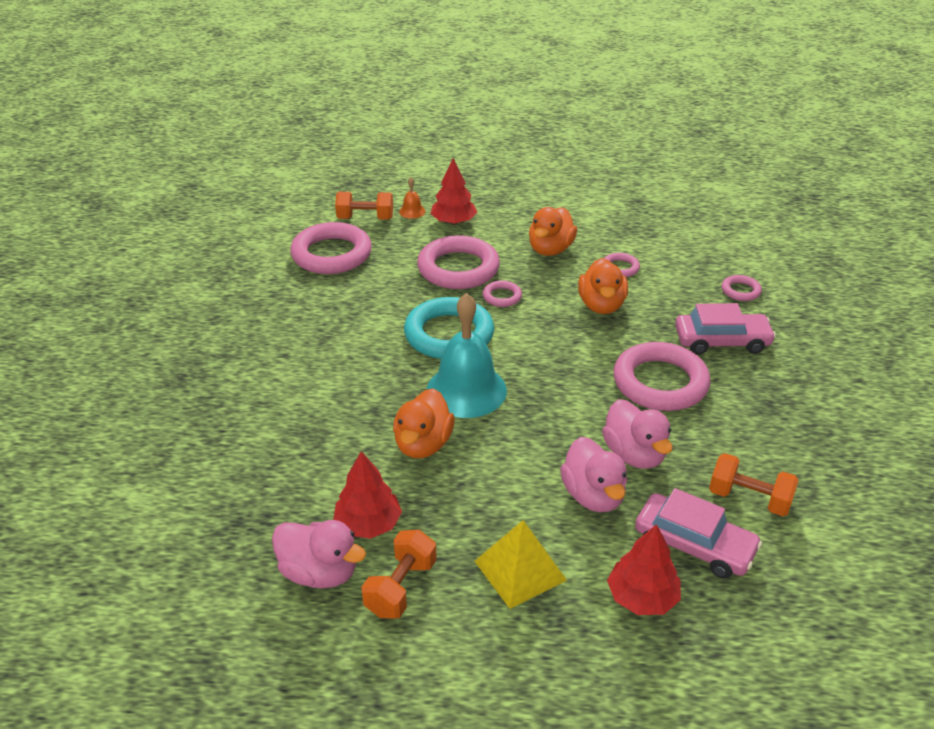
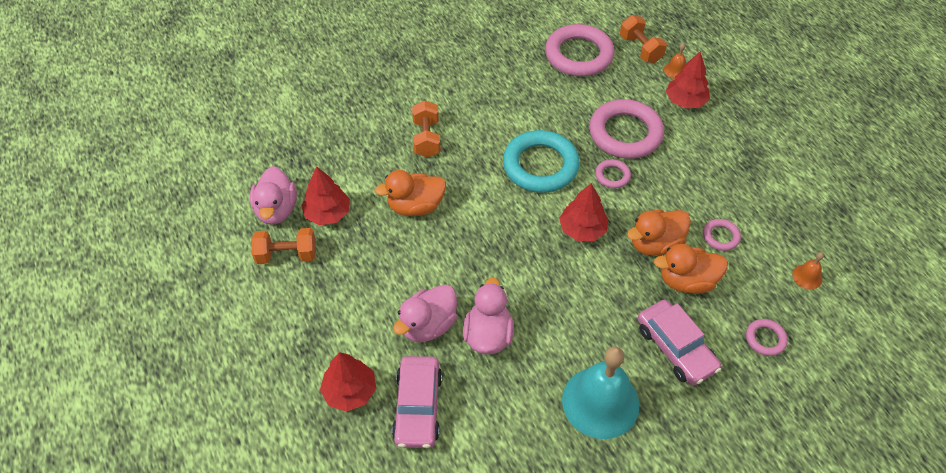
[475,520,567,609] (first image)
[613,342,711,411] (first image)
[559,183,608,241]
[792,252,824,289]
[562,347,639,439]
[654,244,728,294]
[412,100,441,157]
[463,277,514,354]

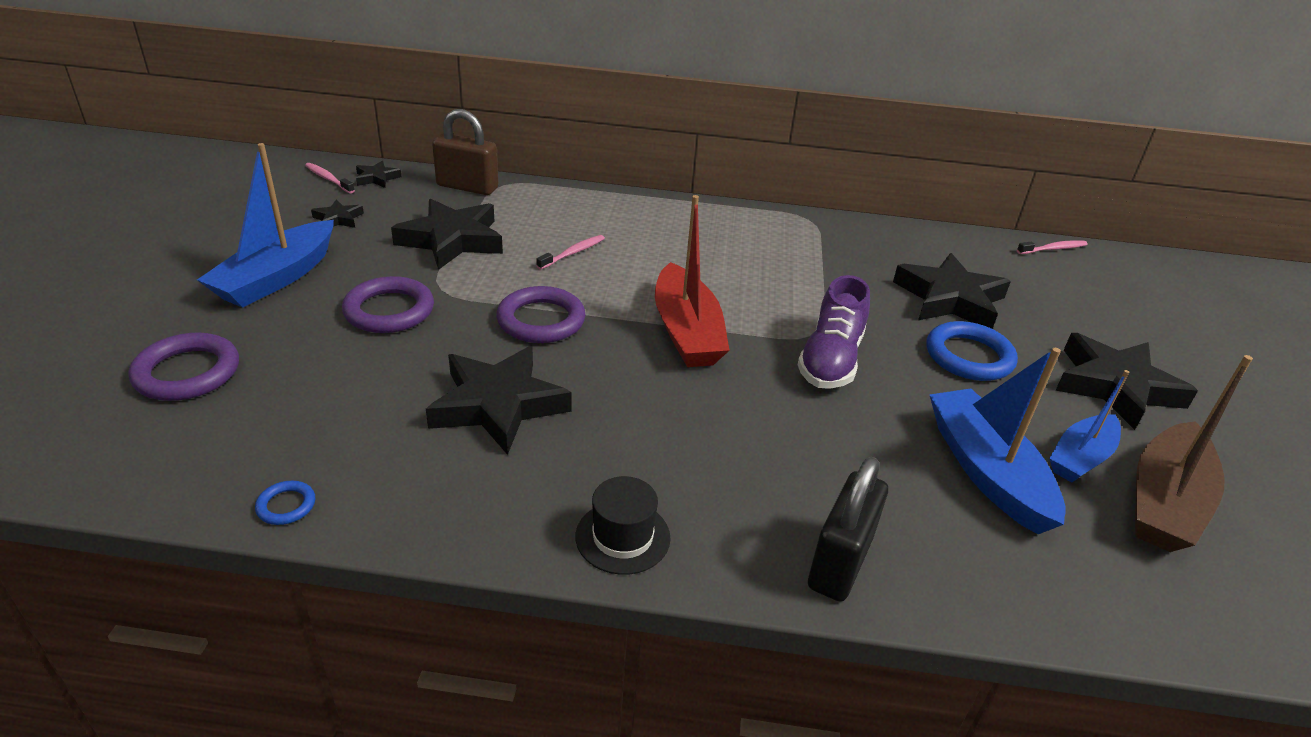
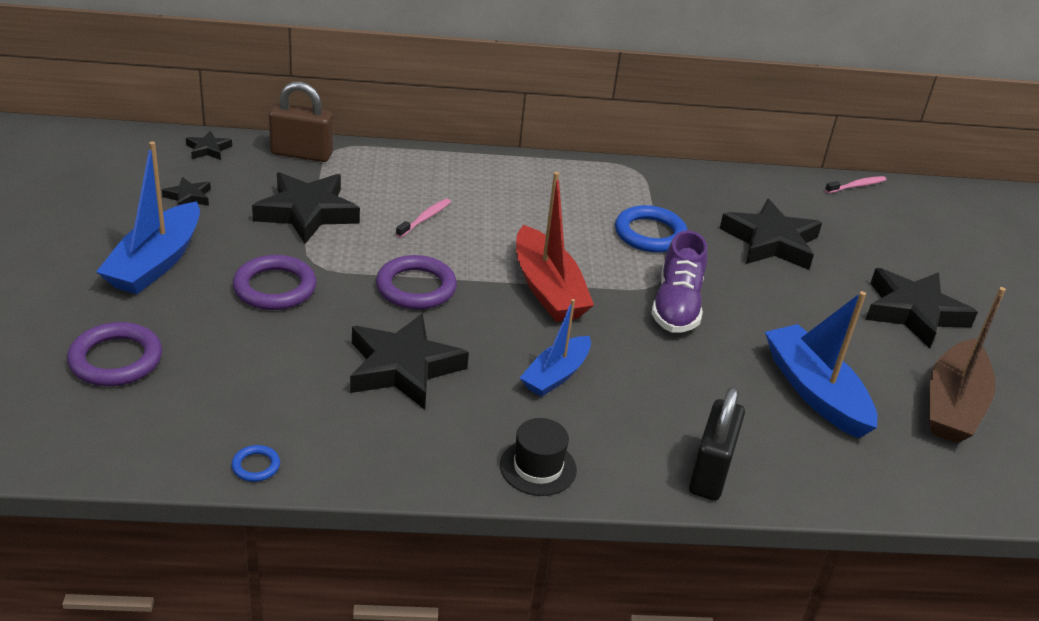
[305,163,355,193] (first image)
[615,205,687,253]
[520,299,591,397]

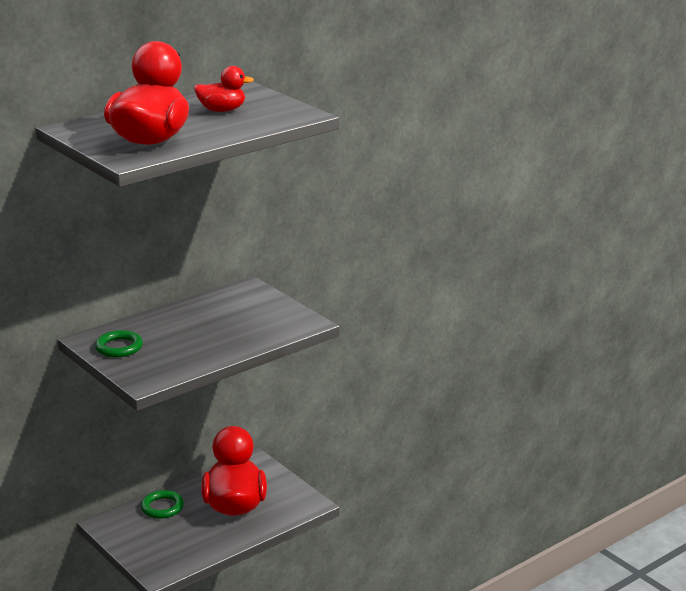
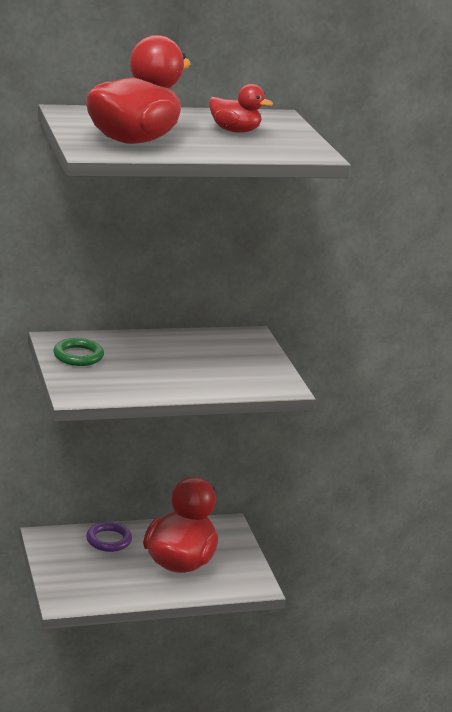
[86,522,132,552]

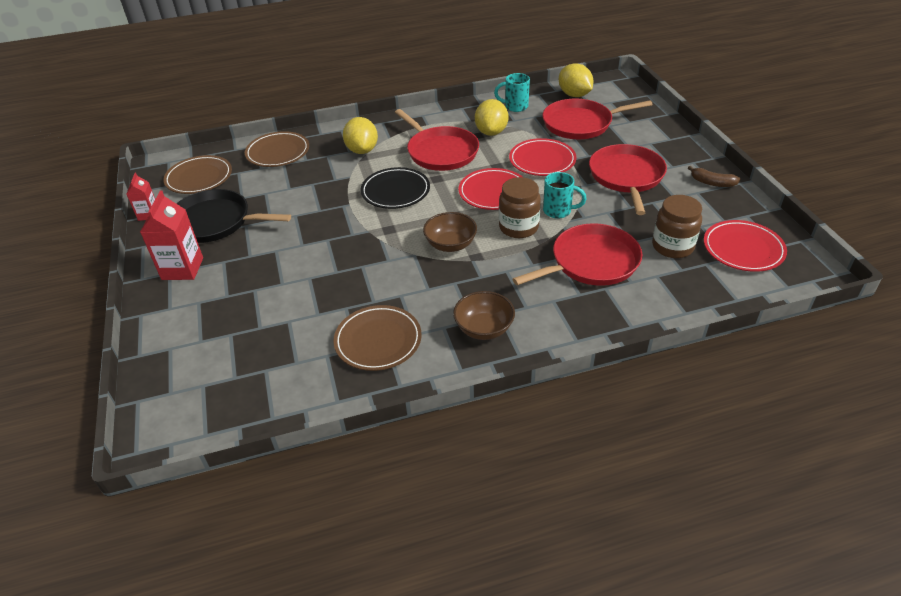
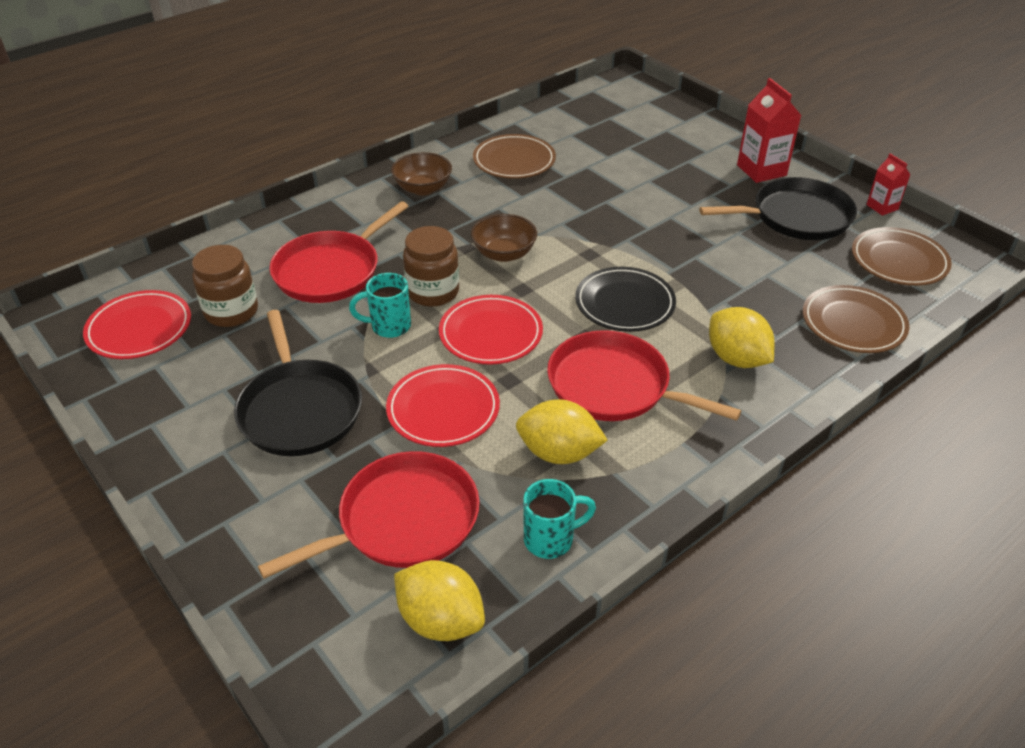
[688,166,740,187] (first image)
[234,310,362,456]
[516,399,608,464]

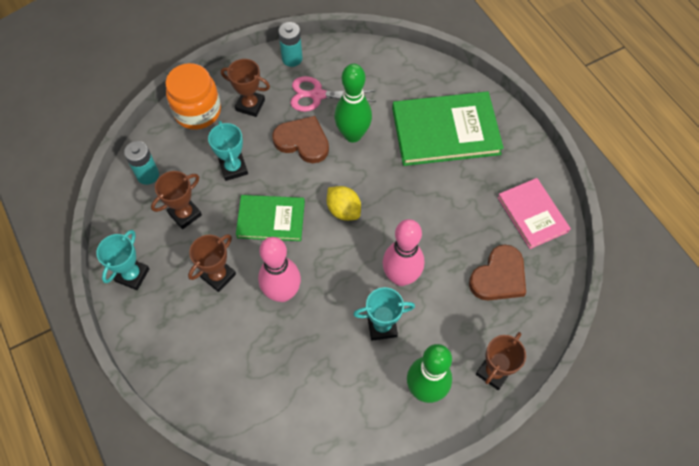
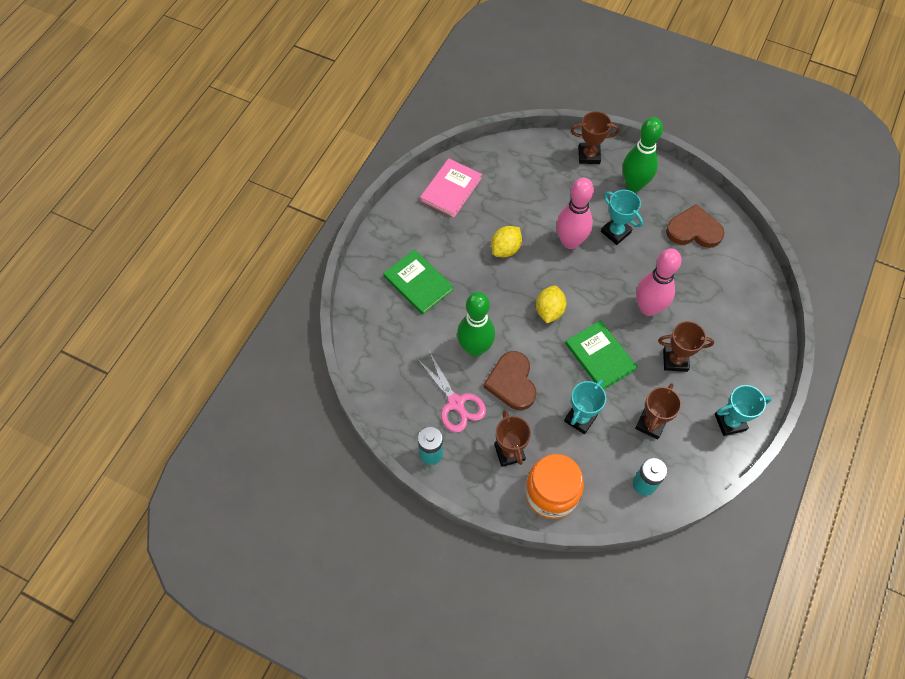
[491,226,522,257]
[666,204,725,248]
[635,383,682,440]
[383,249,454,315]

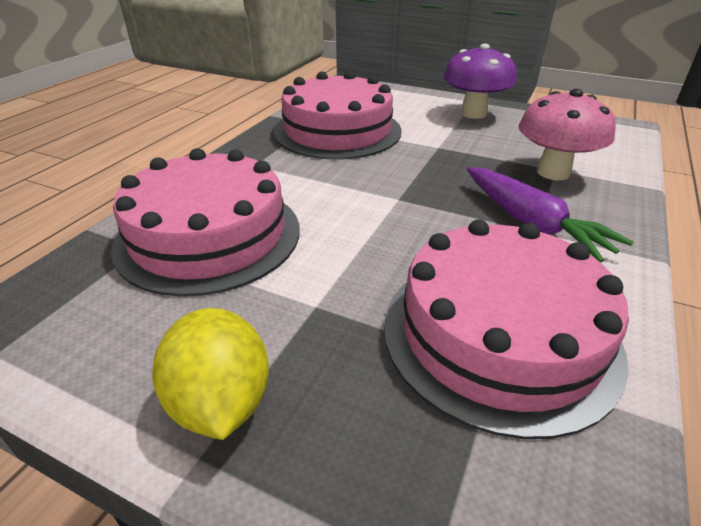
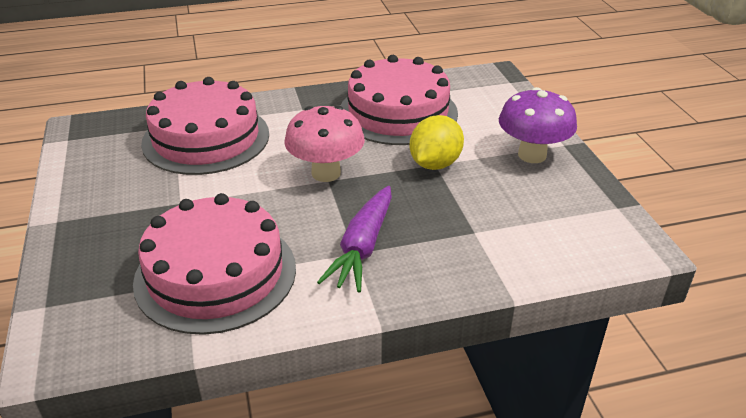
[409,115,464,170]
[284,105,365,182]

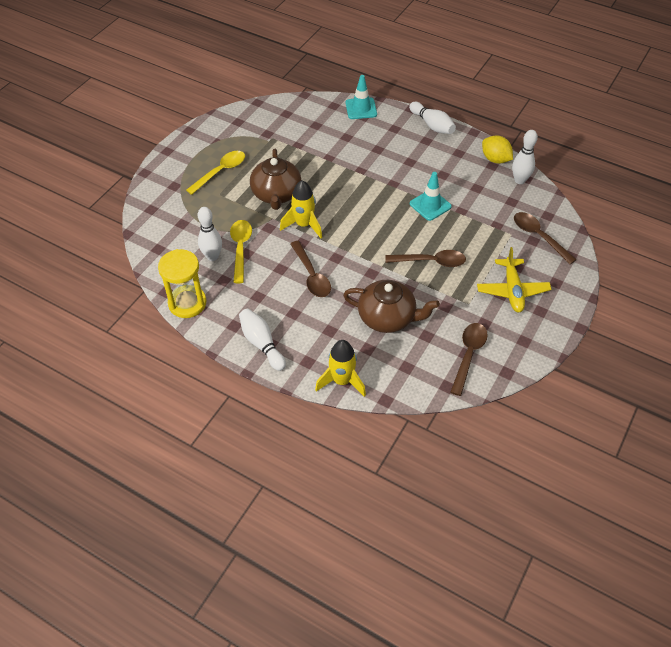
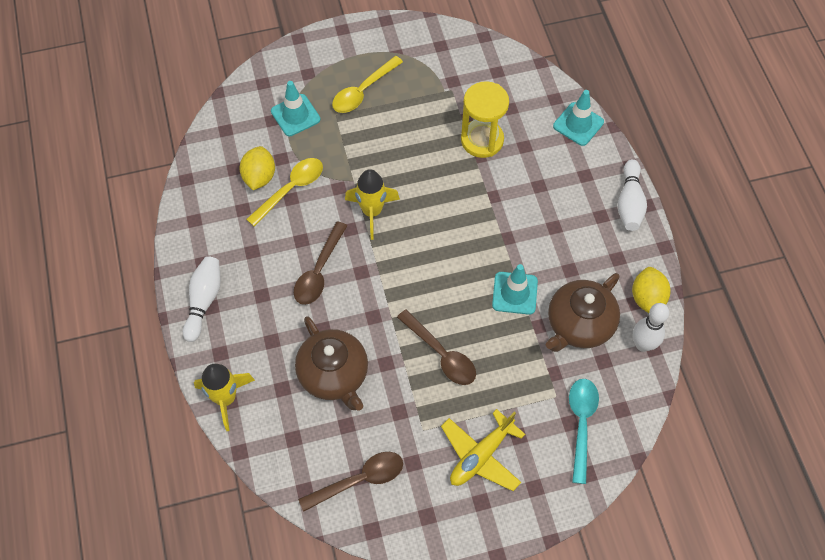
[271,81,320,136]
[461,81,509,158]
[546,273,620,352]
[239,146,275,190]
[569,379,599,484]
[332,56,403,113]

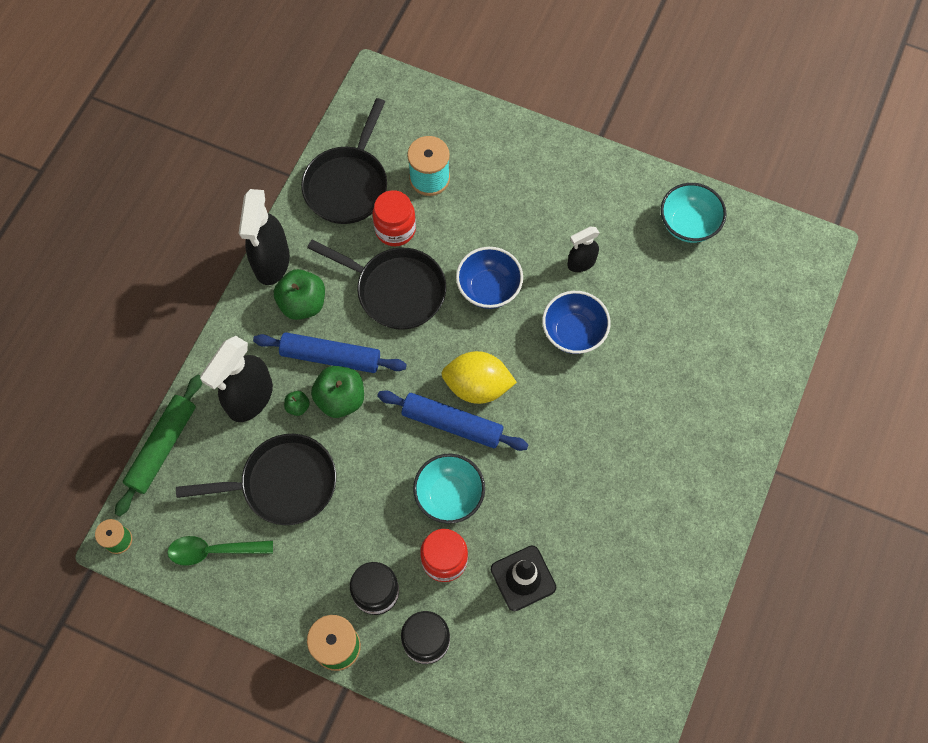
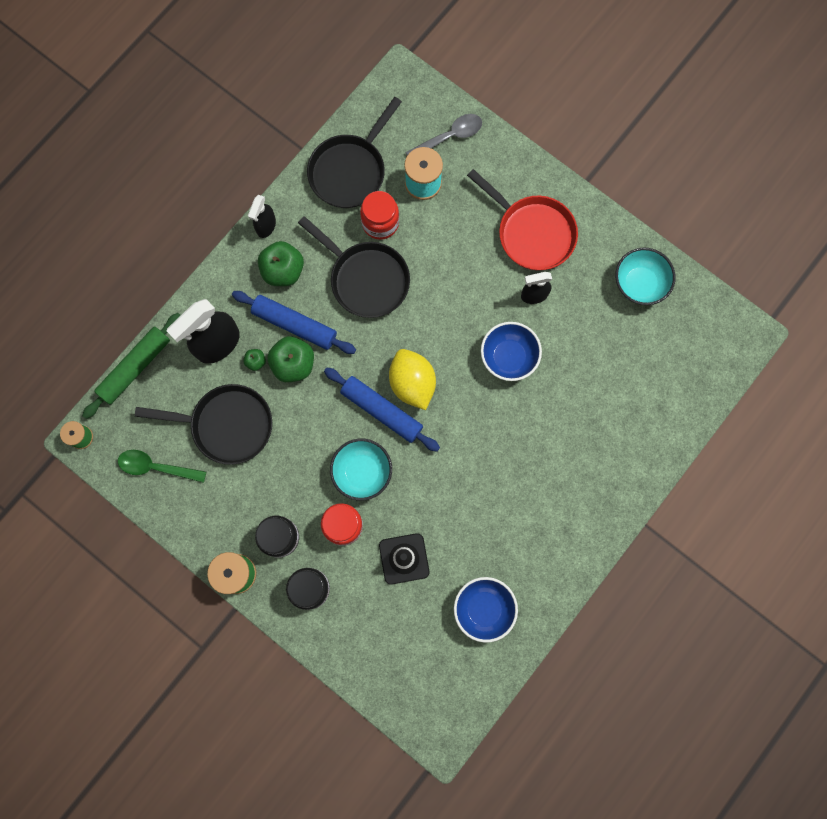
[405,114,482,155]
[467,169,578,270]
[454,577,518,643]
[389,349,436,410]
[248,195,276,238]

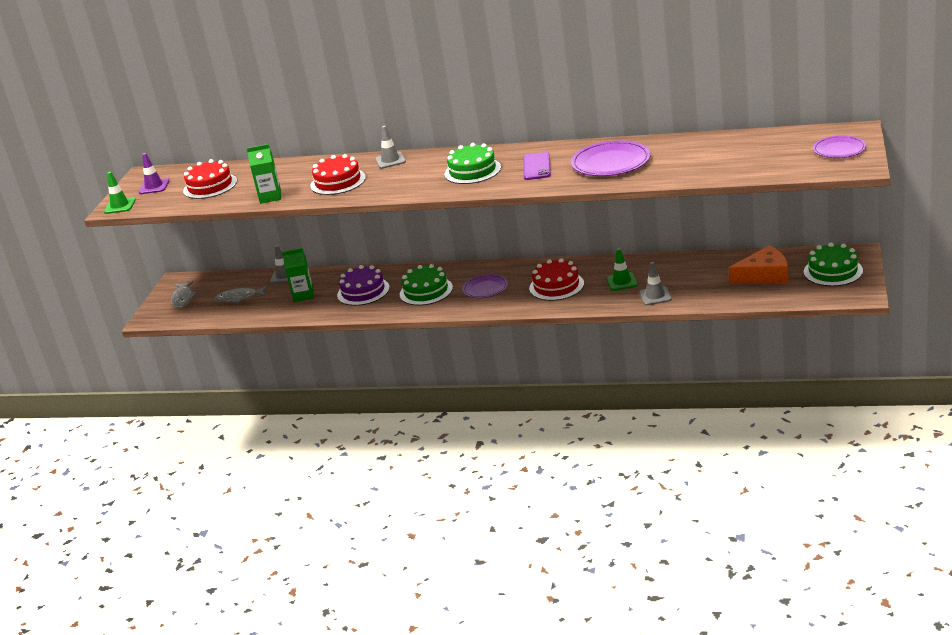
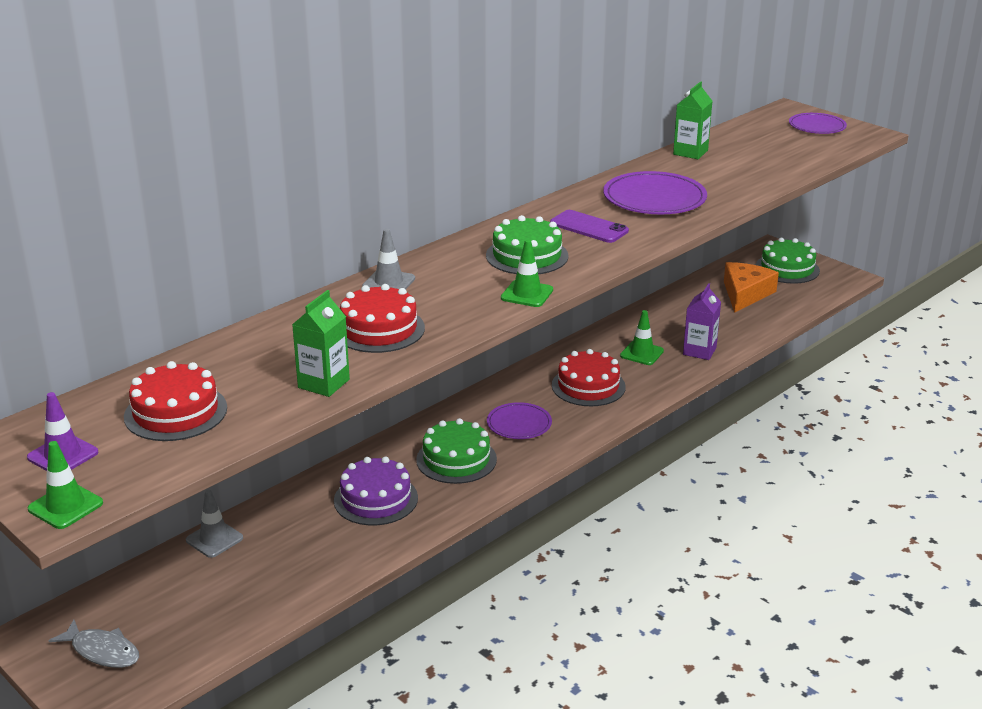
[214,286,267,303] (first image)
[501,239,553,307]
[673,81,712,159]
[683,283,721,360]

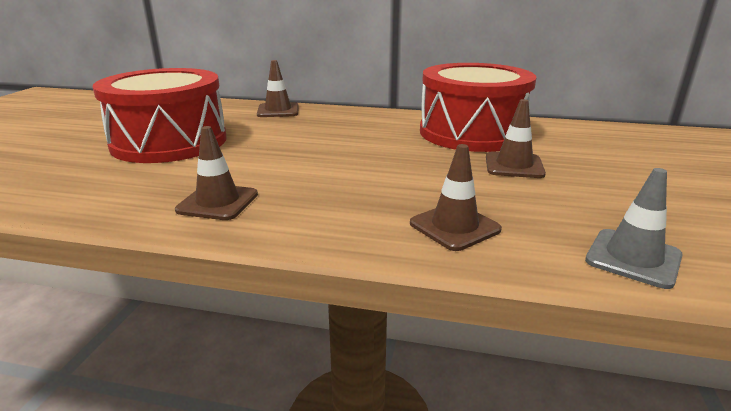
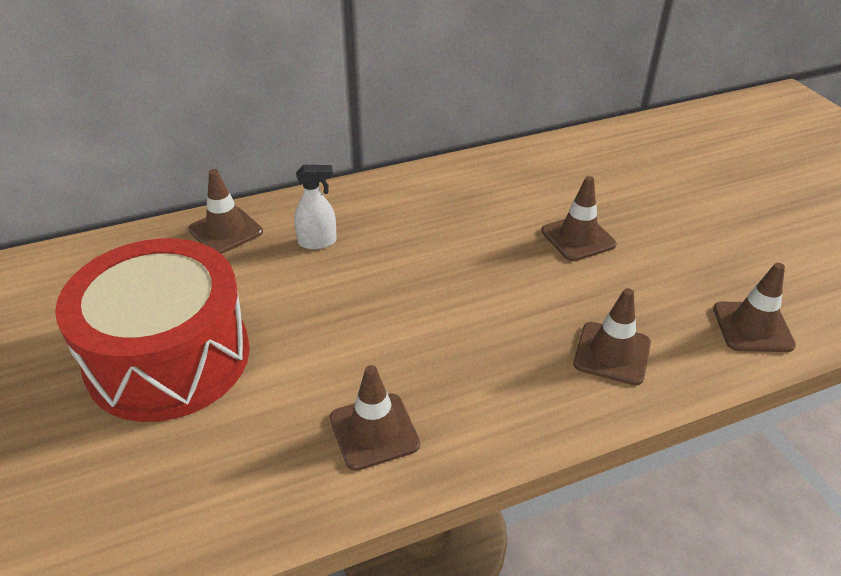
[420,63,537,152] (first image)
[294,165,337,249]
[713,263,796,352]

